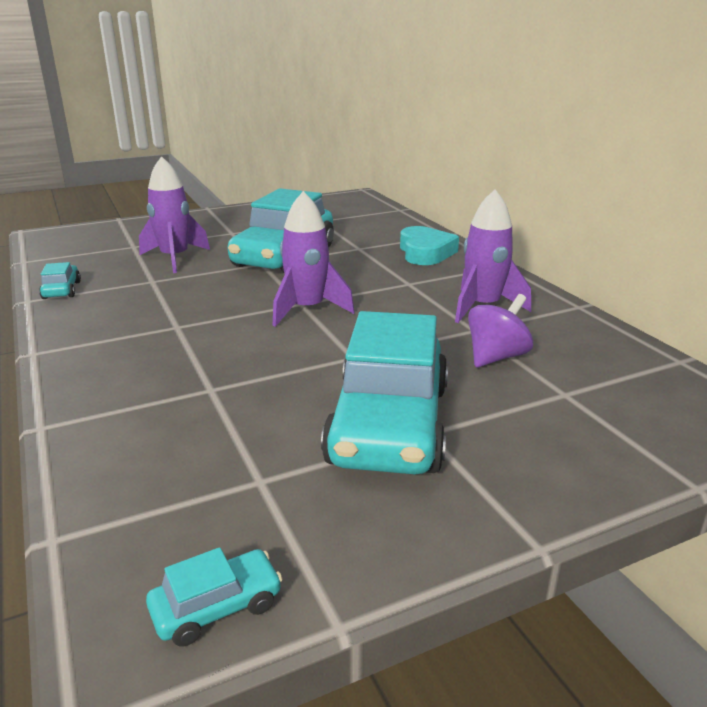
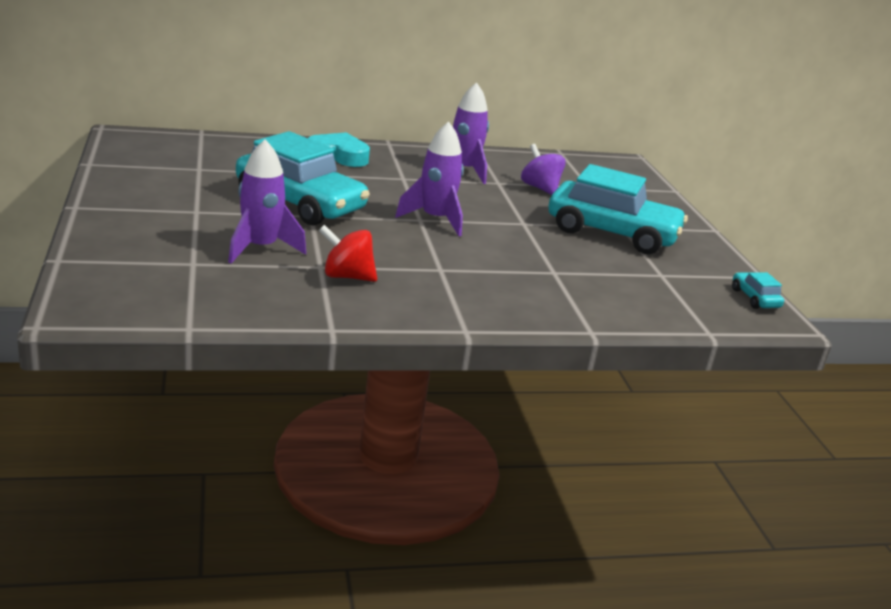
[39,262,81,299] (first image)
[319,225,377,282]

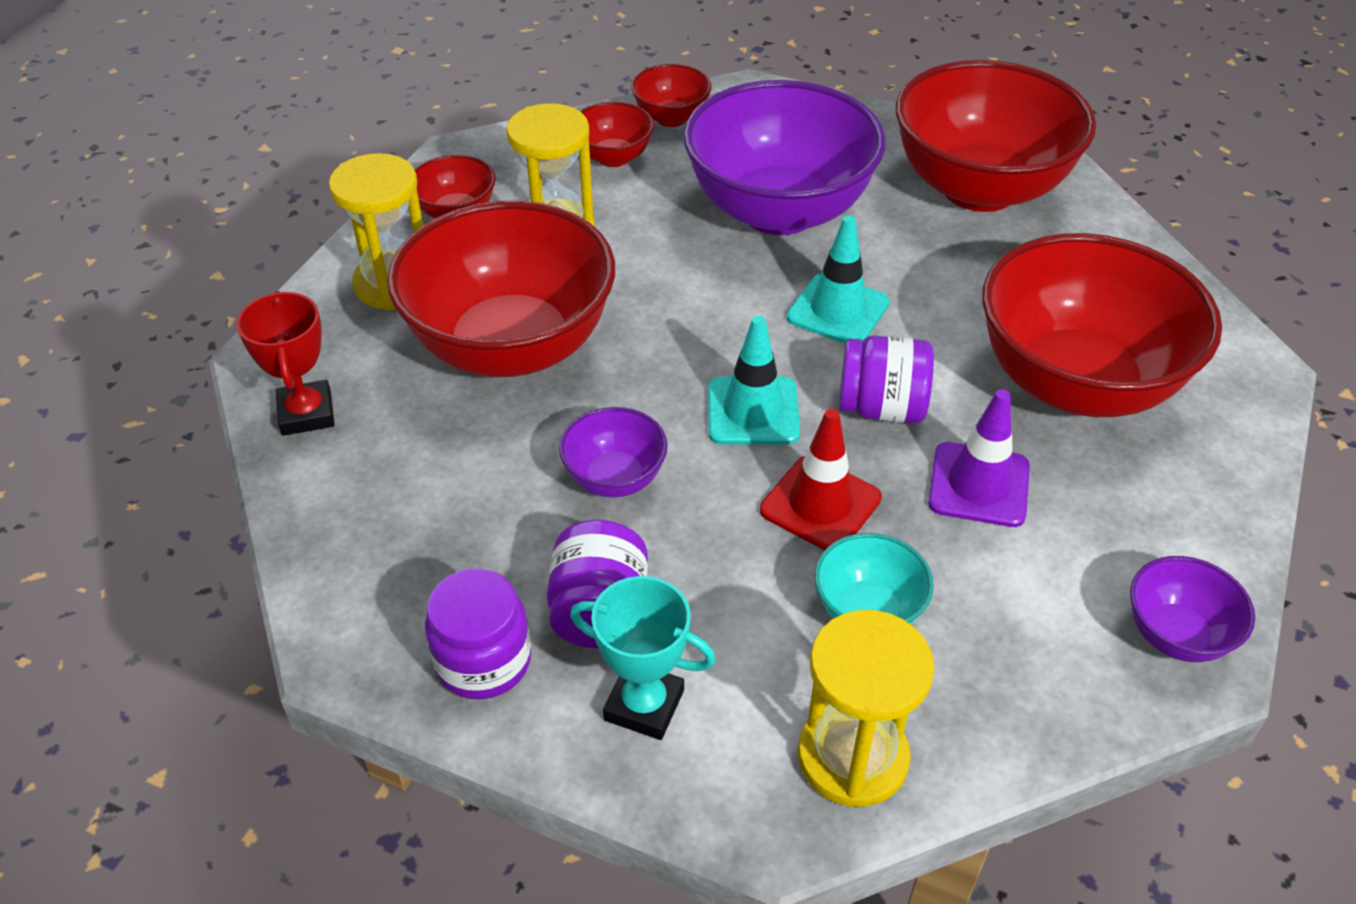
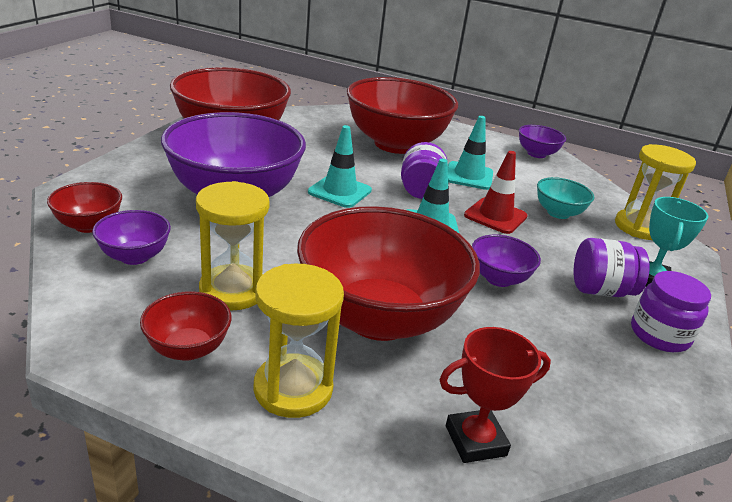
[92,210,171,265]
[448,116,493,190]

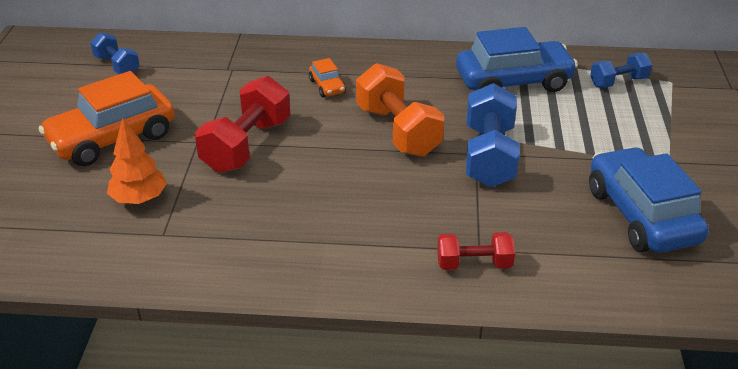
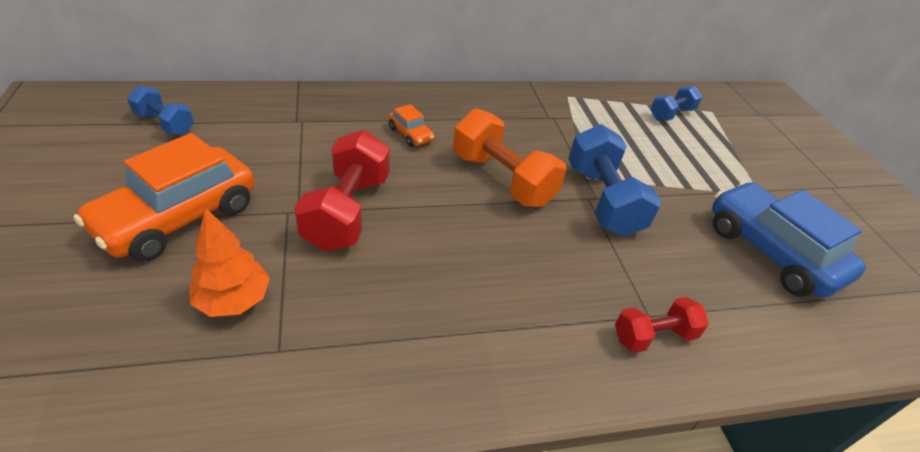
[456,27,578,92] (first image)

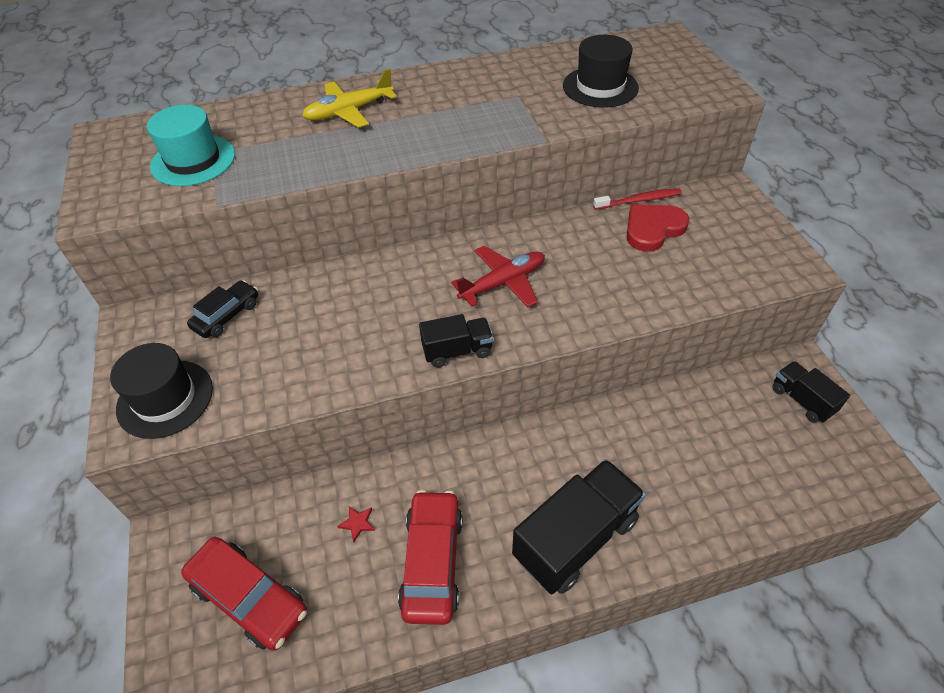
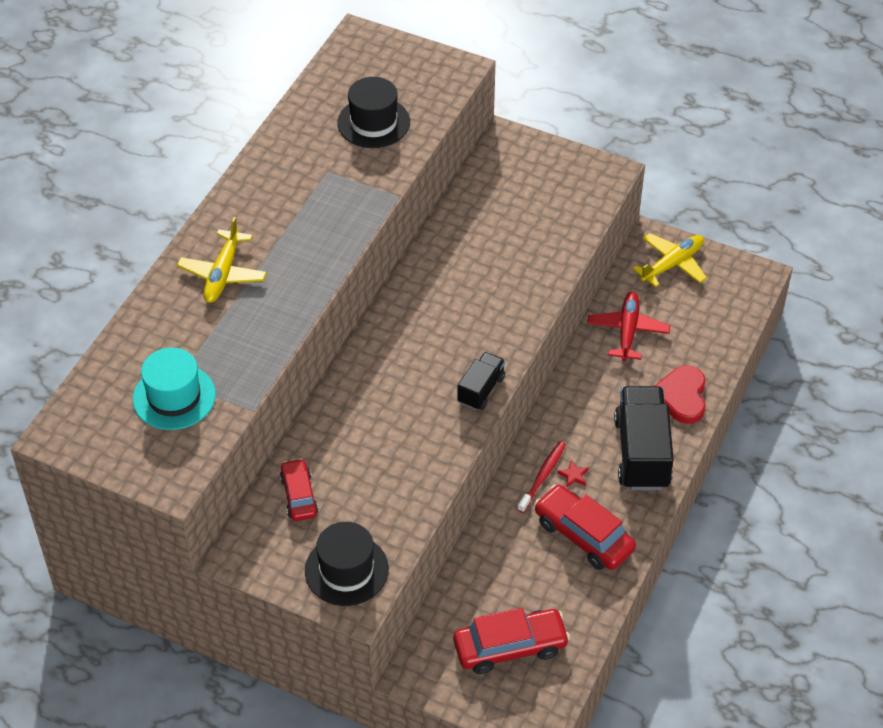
[557,460,589,488]
[587,292,670,361]
[517,441,566,513]
[655,365,706,424]
[633,233,707,287]
[280,458,318,521]

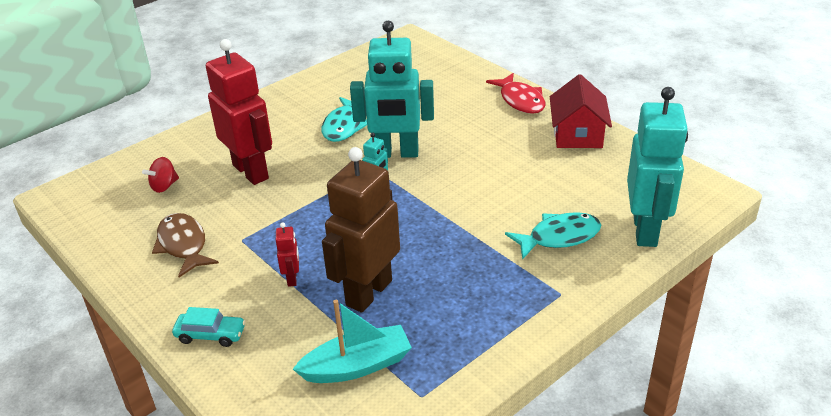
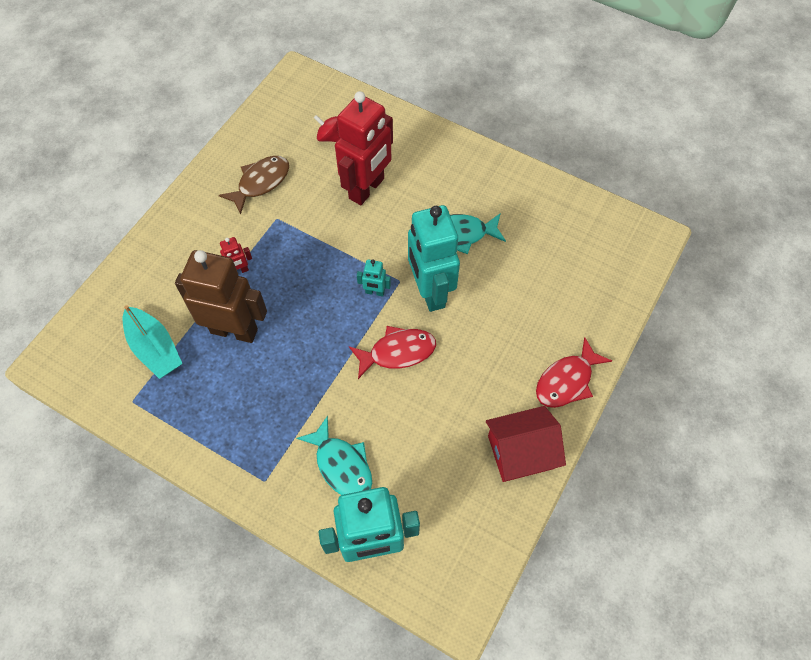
[172,307,245,347] (first image)
[349,326,436,379]

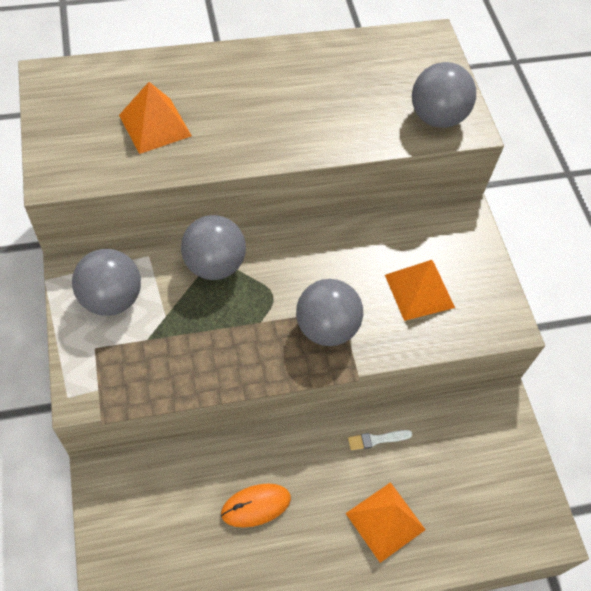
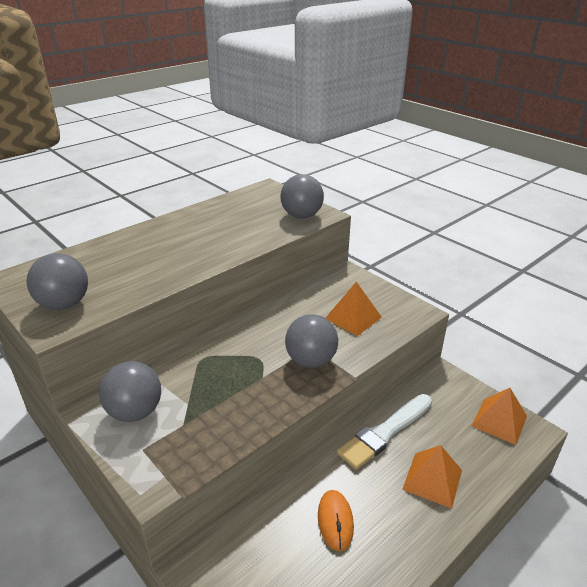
[471,388,527,445]
[26,253,88,310]
[318,490,354,551]
[337,394,432,470]

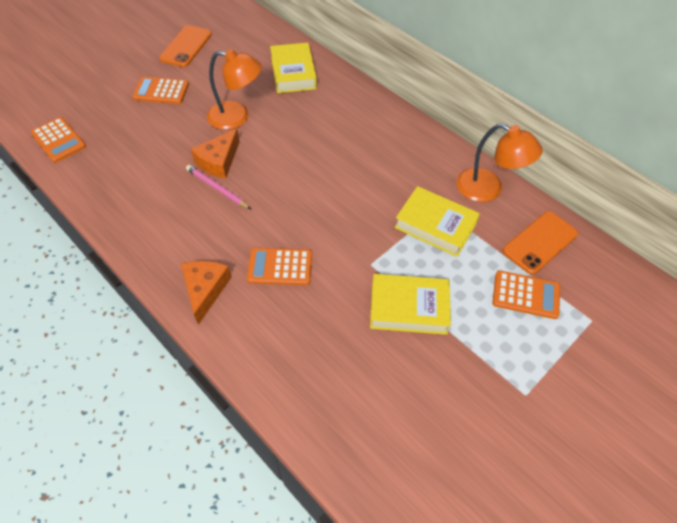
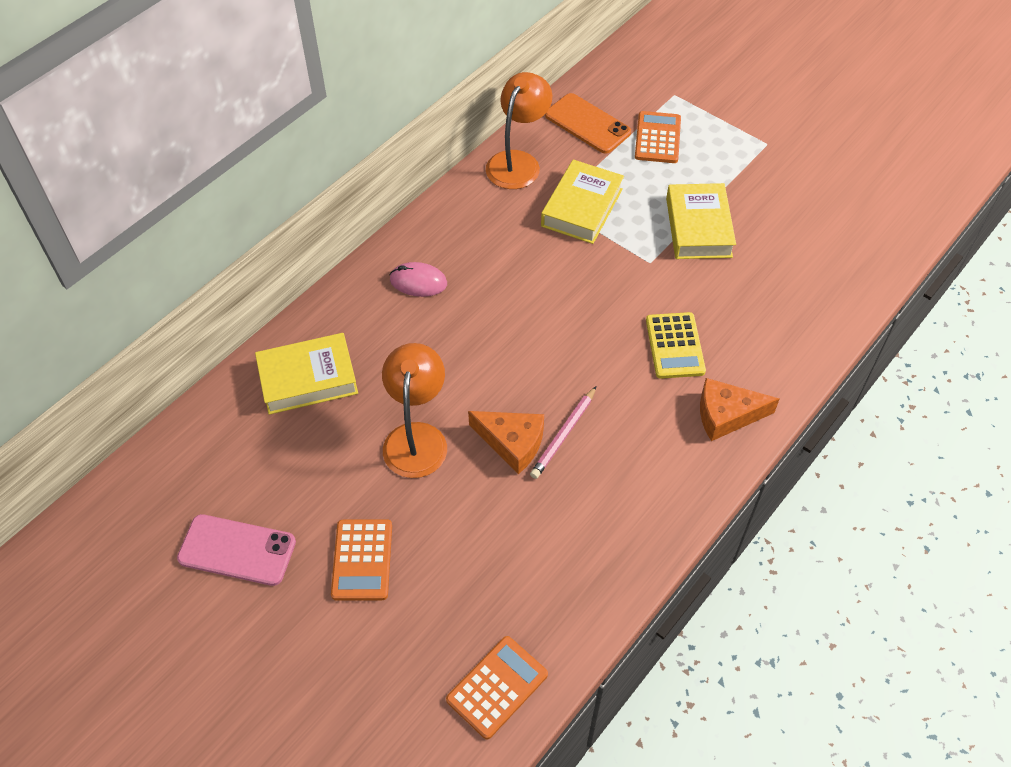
[390,262,447,297]
[177,514,296,586]
[646,312,706,379]

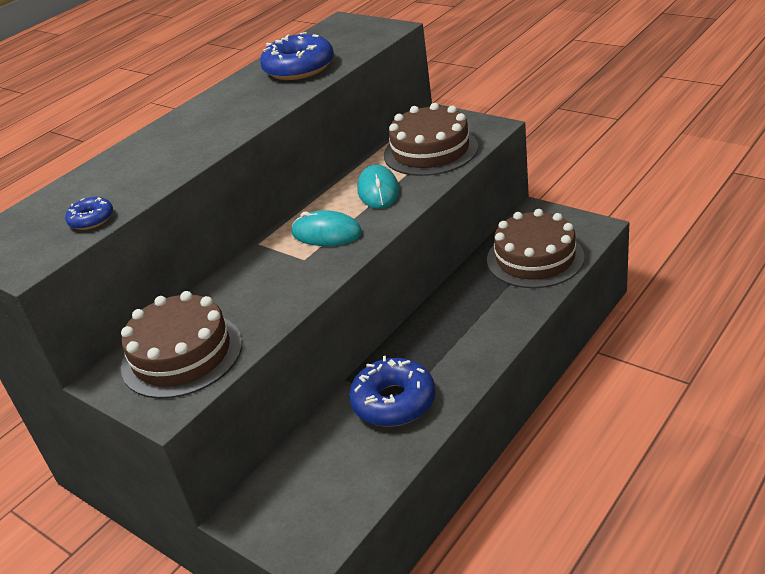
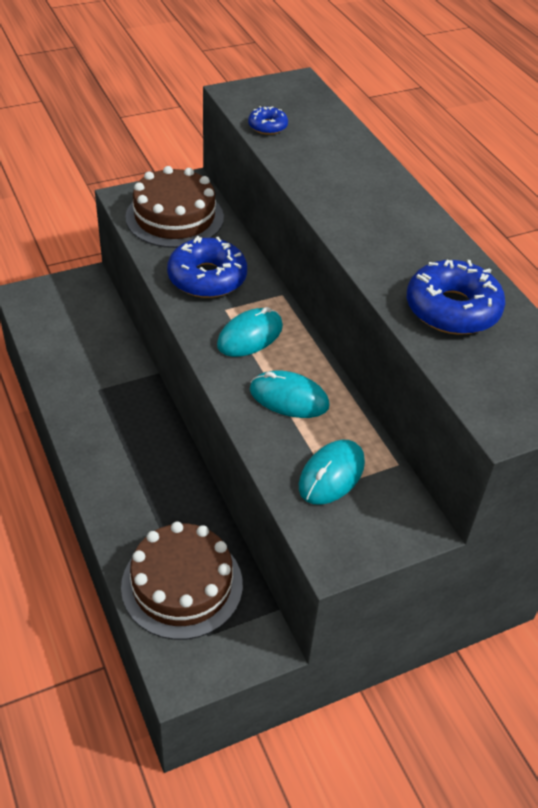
[167,236,247,298]
[299,440,365,505]

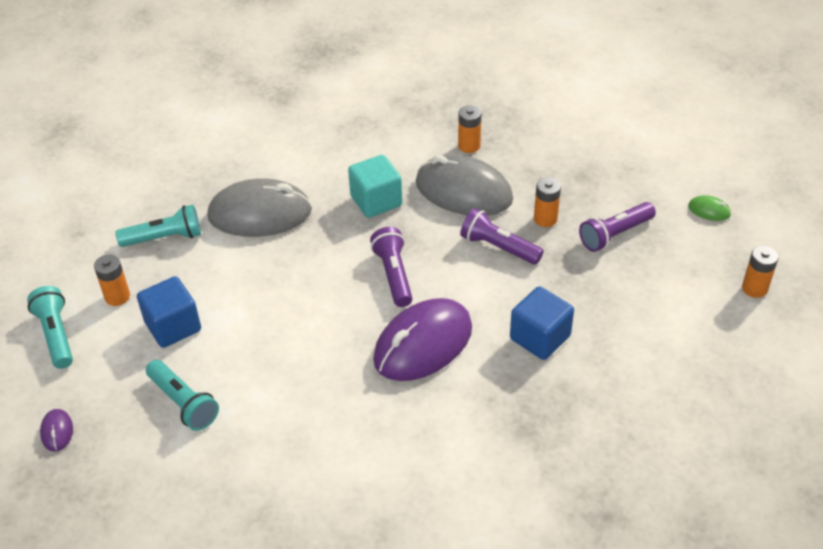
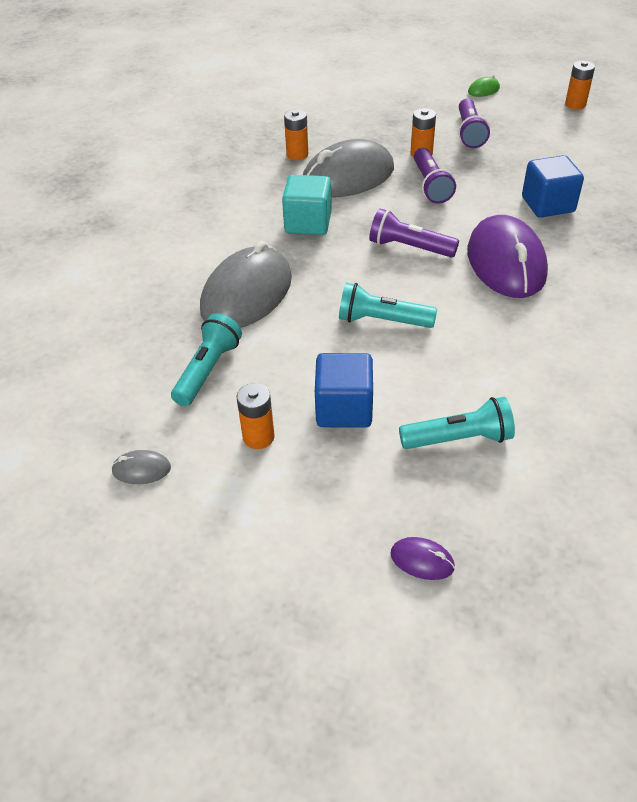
[111,450,171,484]
[339,283,437,328]
[414,148,456,204]

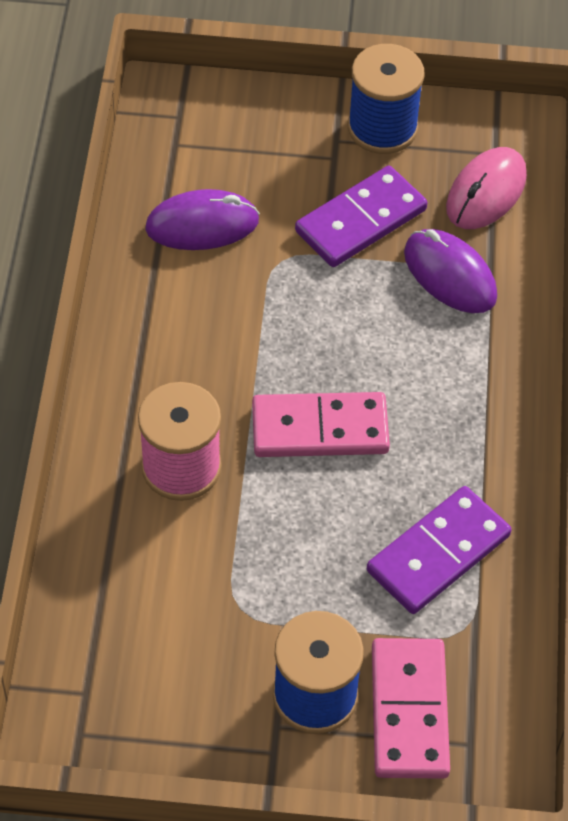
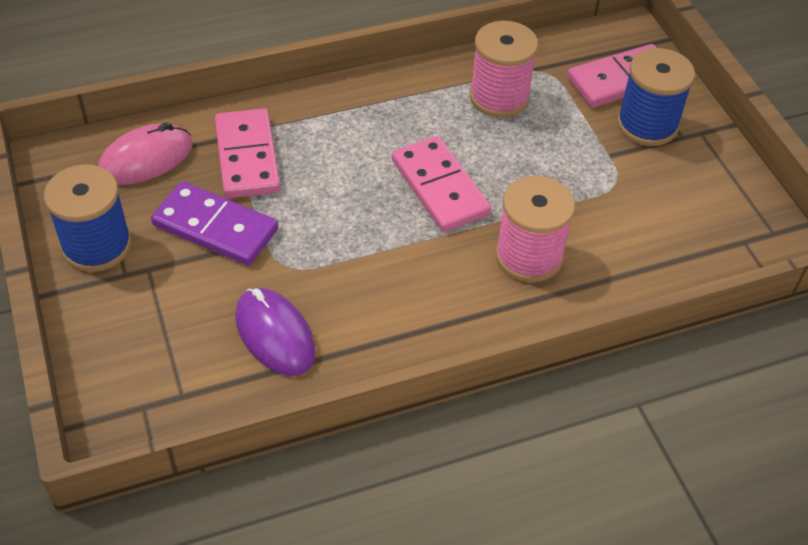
[470,21,538,117]
[215,108,281,198]
[98,123,193,185]

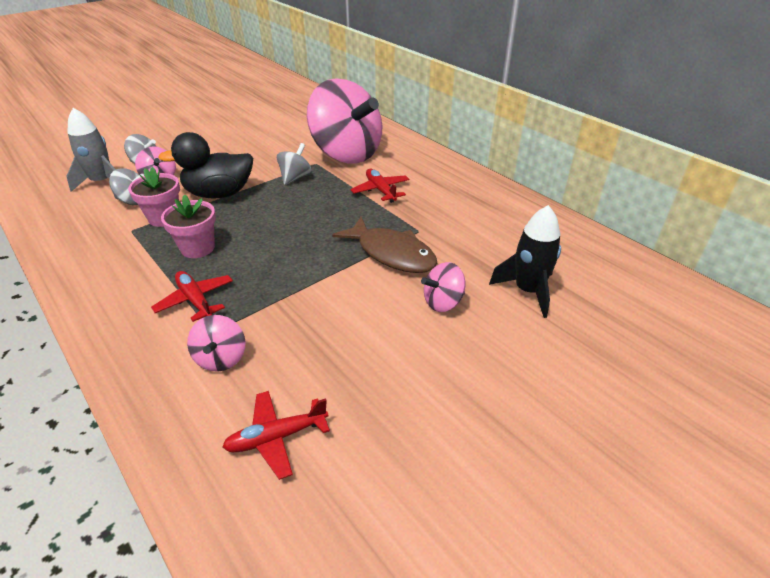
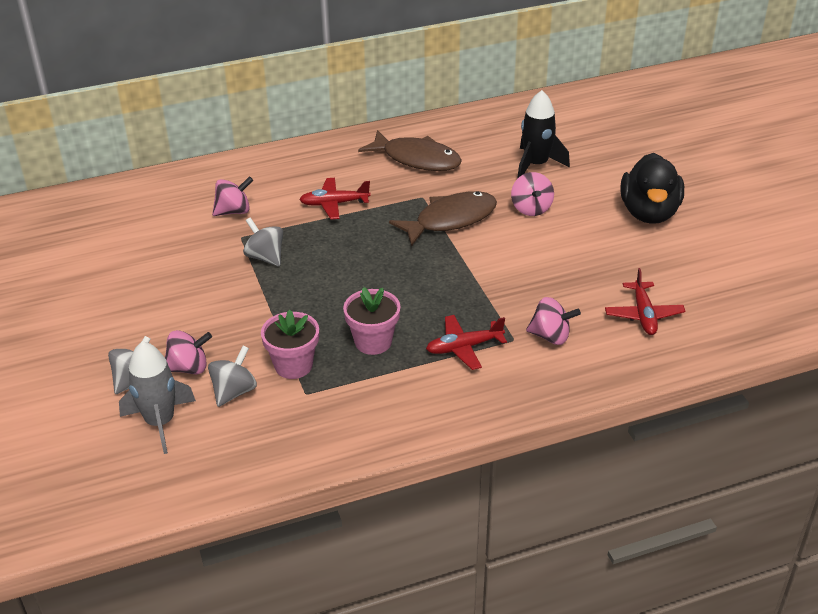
[358,130,462,171]
[621,153,684,224]
[212,176,253,216]

